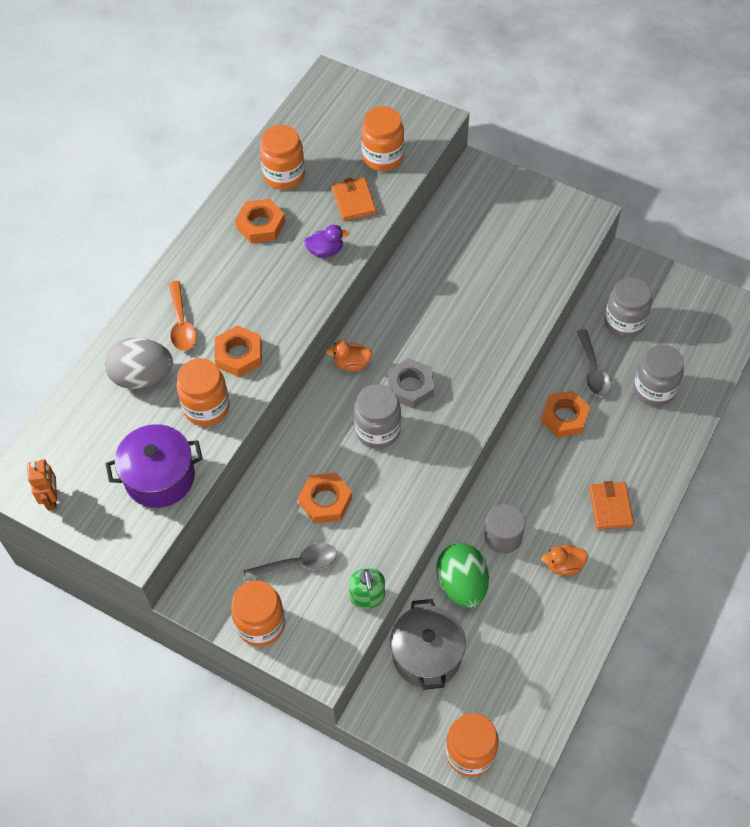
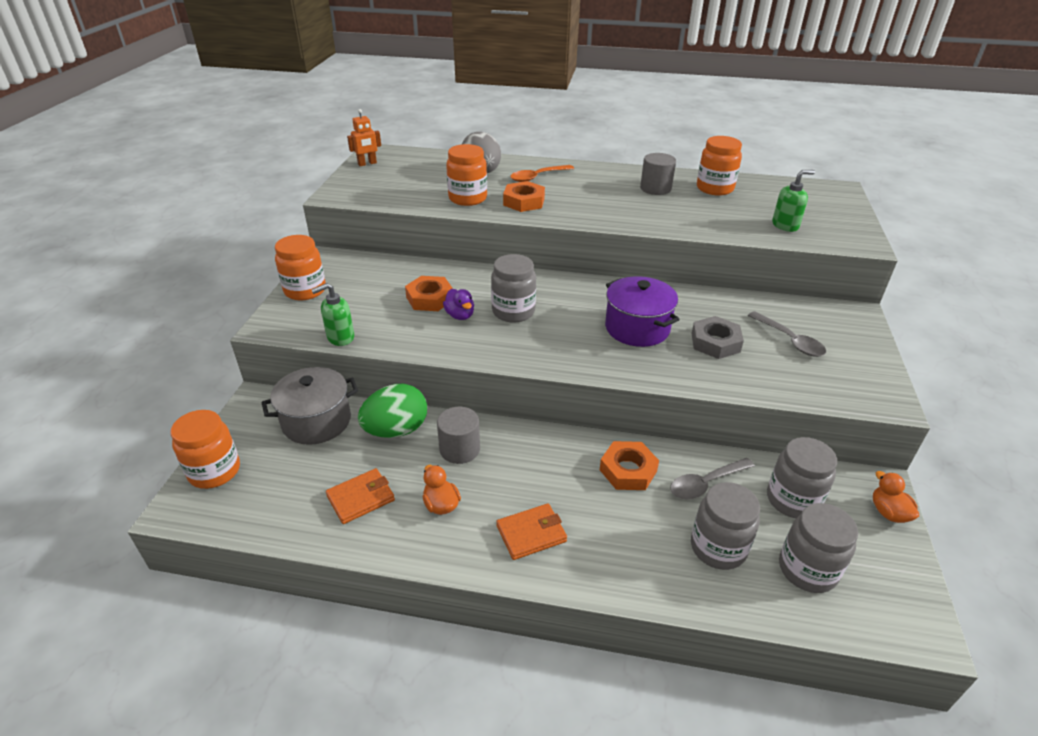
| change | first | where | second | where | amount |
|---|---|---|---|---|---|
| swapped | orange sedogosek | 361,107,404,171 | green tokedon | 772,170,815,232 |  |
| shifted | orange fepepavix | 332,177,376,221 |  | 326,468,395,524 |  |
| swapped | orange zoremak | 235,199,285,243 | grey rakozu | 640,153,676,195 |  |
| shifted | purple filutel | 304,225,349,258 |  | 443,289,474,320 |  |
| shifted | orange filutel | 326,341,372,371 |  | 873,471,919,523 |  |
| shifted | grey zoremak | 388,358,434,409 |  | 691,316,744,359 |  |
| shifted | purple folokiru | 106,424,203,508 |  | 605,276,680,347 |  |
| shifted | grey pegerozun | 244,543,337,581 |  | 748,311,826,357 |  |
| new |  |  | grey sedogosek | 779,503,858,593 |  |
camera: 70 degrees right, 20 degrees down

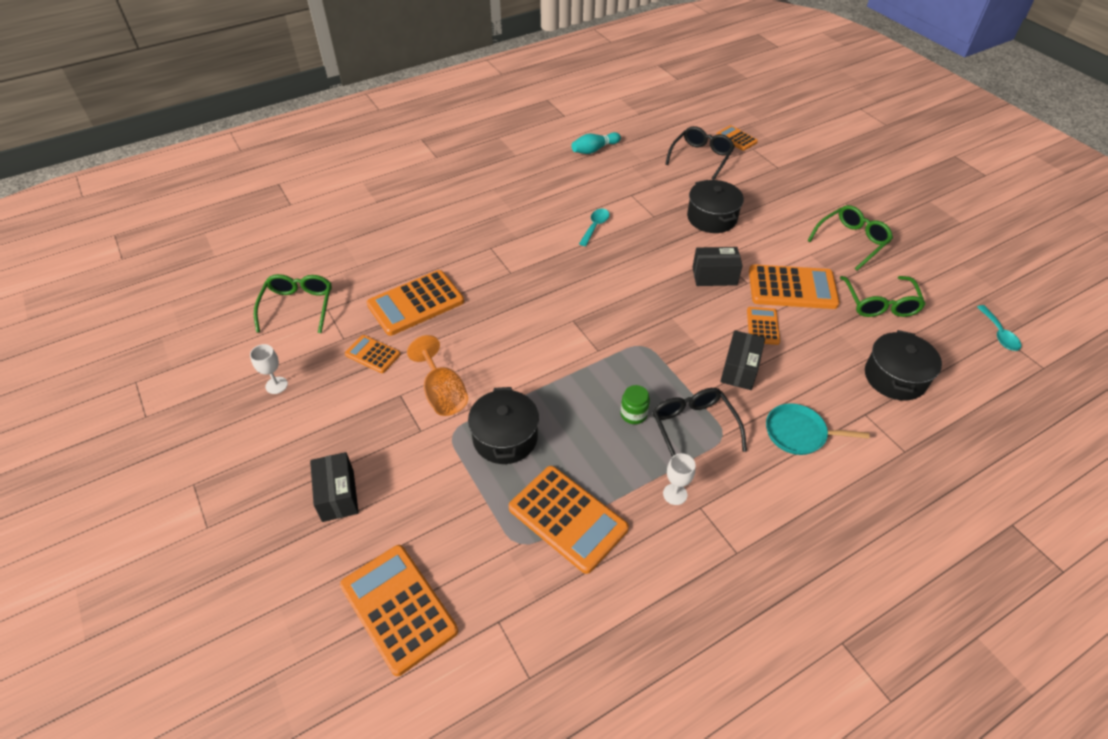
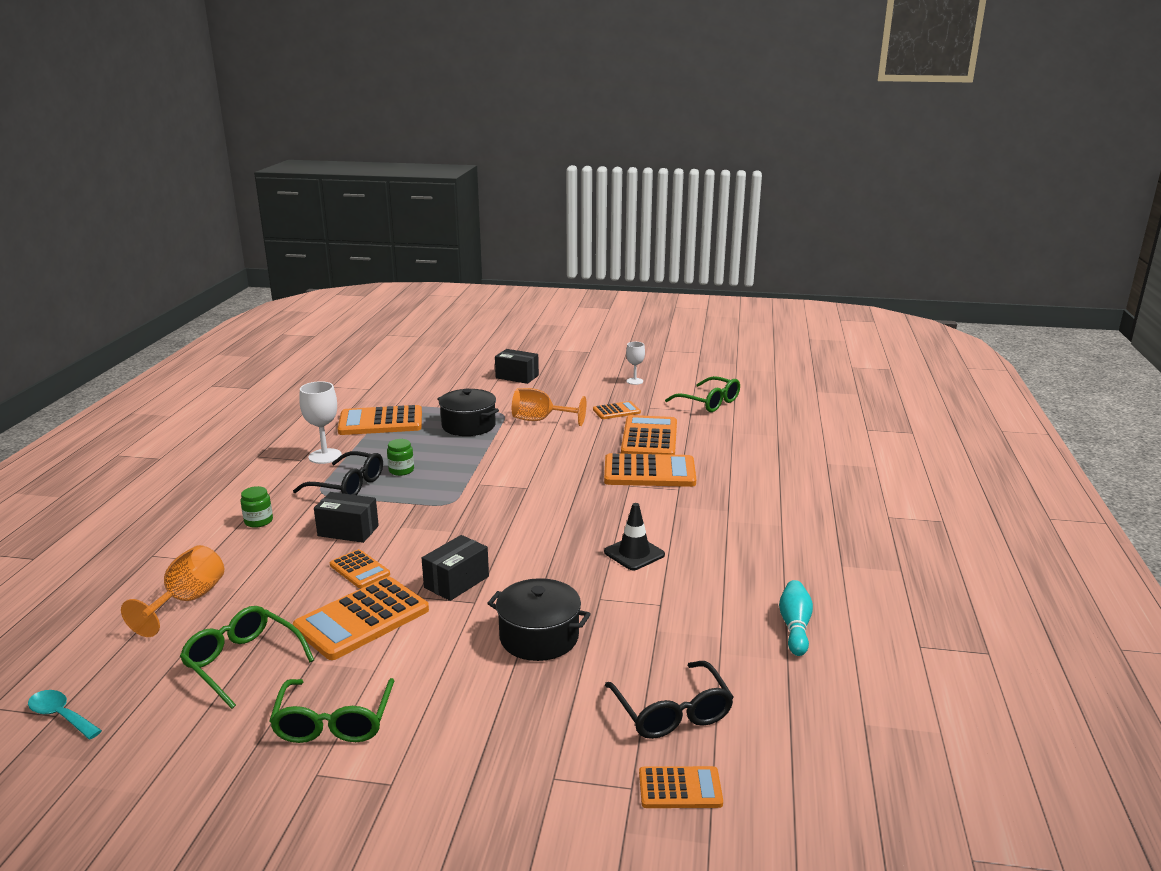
| change | first | where | second | where | amount |
|---|---|---|---|---|---|
| swapped | turquoise pegerozun | 579,209,610,246 | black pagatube | 604,503,665,570 |  |
| rotated | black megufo | 720,330,765,390 |  | 314,492,379,543 | 45 degrees counterclockwise |
| swapped | black folokiru | 865,330,942,401 | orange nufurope | 121,545,224,637 |  |
| swapped | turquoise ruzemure | 766,403,870,455 | green sedogosek | 240,486,273,528 |  |
| scaled | white nufurope | 663,453,695,505 |  | 299,381,342,464 | x1.60 |
| shifted | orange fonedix | 340,545,458,676 |  | 604,453,696,487 |  |
camera: 130 degrees right, 25 degrees down

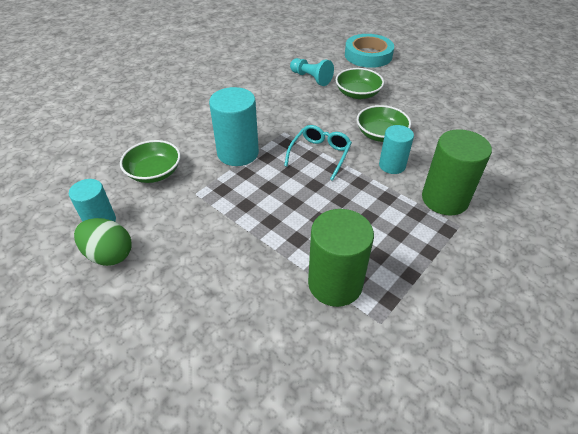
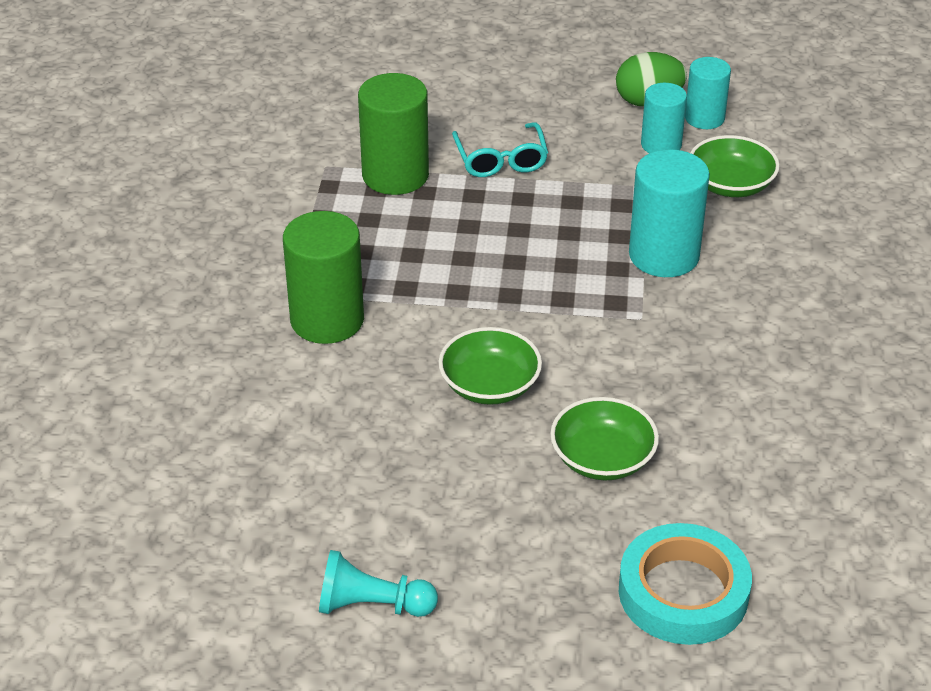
| change | first | where | second | where | amount |
|---|---|---|---|---|---|
| shifted | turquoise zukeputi | 290,58,334,86 |  | 319,550,438,617 |  |
| shifted | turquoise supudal | 284,125,352,181 |  | 452,122,548,177 |  |
| shifted | turquoise rakozu | 379,125,414,174 |  | 641,83,687,153 |  |
camera: 145 degrees right, 5 degrees down

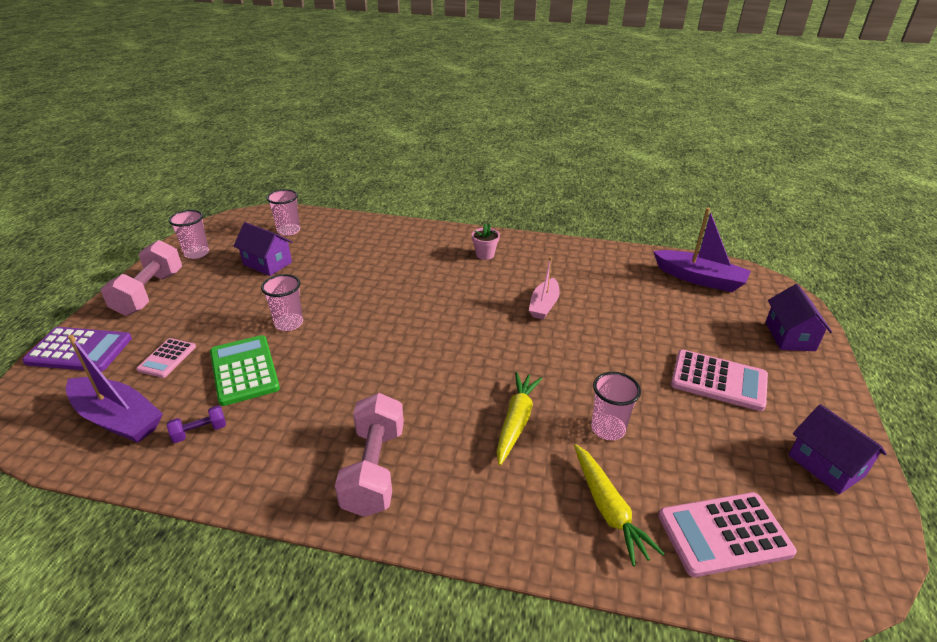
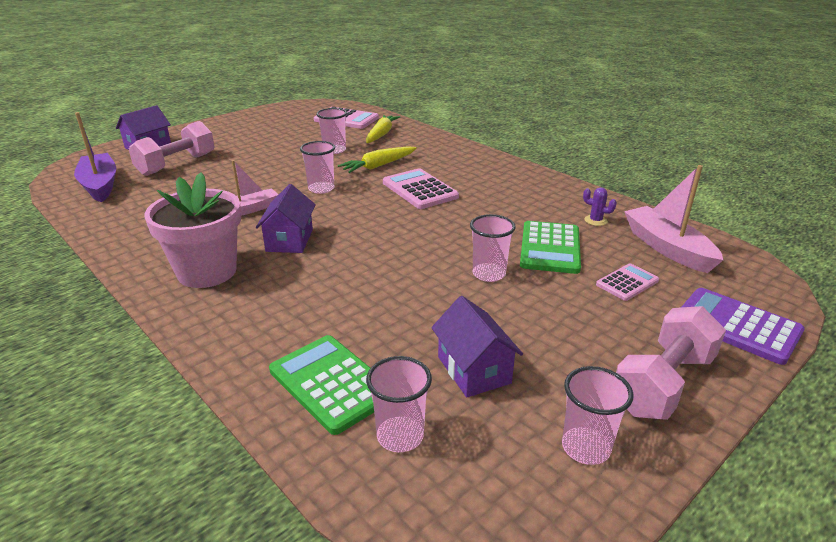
| change | first | where | second | where | amount |
|---|---|---|---|---|---|
| scaled | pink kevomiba | 472,223,500,260 |  | 144,172,241,288 | x2.24 |
| repainted | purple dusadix | 66,335,163,443 | pink dusadix | 624,165,723,273 |  |
| shifted | pink fonedix | 671,350,768,411 |  | 383,168,459,209 |  |
| shifted | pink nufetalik | 335,393,404,517 |  | 129,121,215,176 |  |
| shifted | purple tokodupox | 789,404,887,495 |  | 256,184,316,253 |  |
| swapped | purple nufetalik | 167,405,226,443 | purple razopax | 583,187,617,226 |  |
| new |  |  | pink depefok | 300,141,335,194 |  |
| new |  |  | green fonedix | 269,335,374,435 |  |
camera: 145 degrees left, 5 degrees down

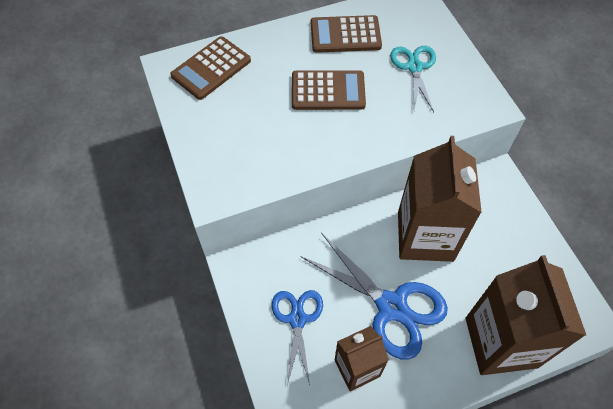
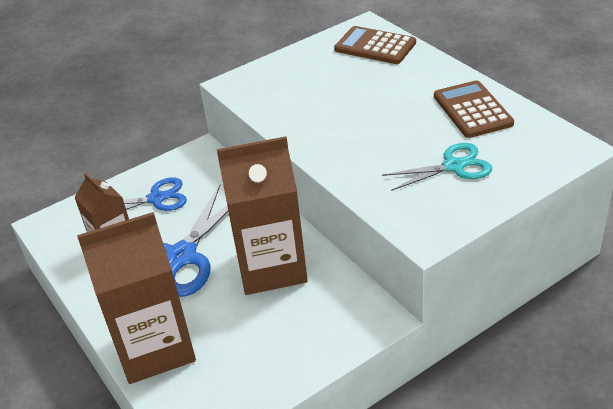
| change | first | where | second | where | amount |
|---|---|---|---|---|---|
| gone | brown fonedix | 292,70,366,110 |  |  |  |
camera: 80 degrees right, 20 degrees down

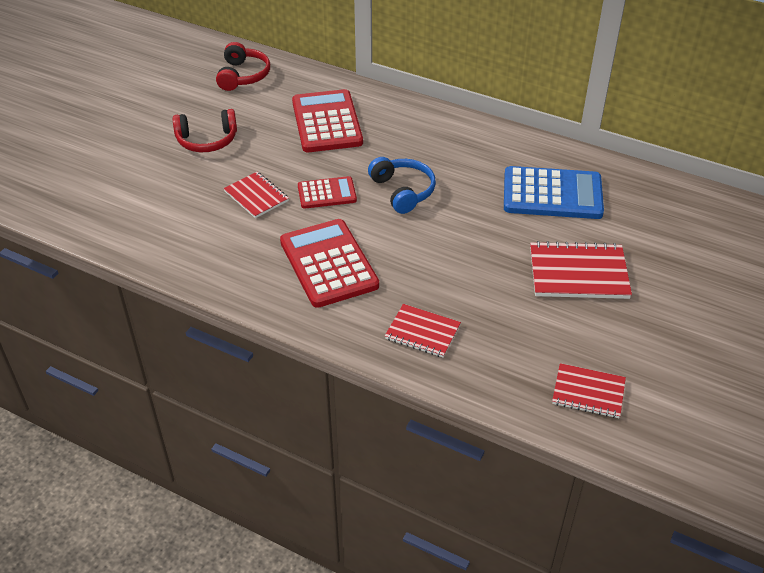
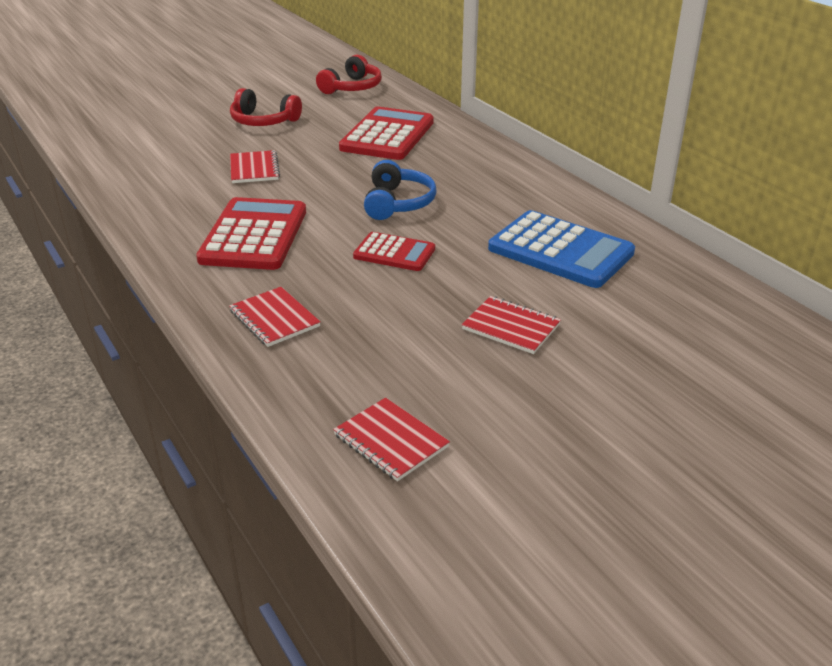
| change | first | where | second | where | amount |
|---|---|---|---|---|---|
| shifted | red fonedix | 298,176,357,209 |  | 353,232,435,271 |  |
| scaled | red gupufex | 530,241,632,299 |  | 462,296,561,354 | x0.64 |
camera: 30 degrees right, 10 degrees down

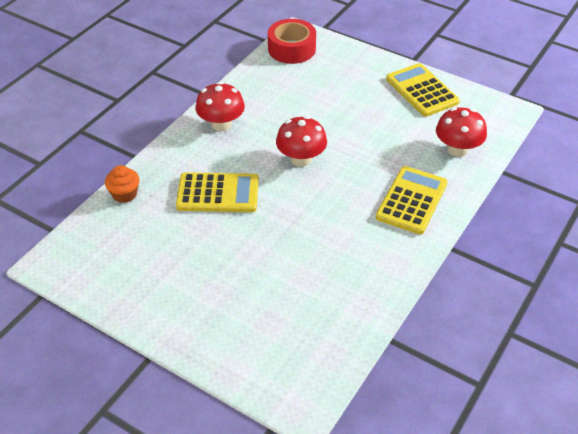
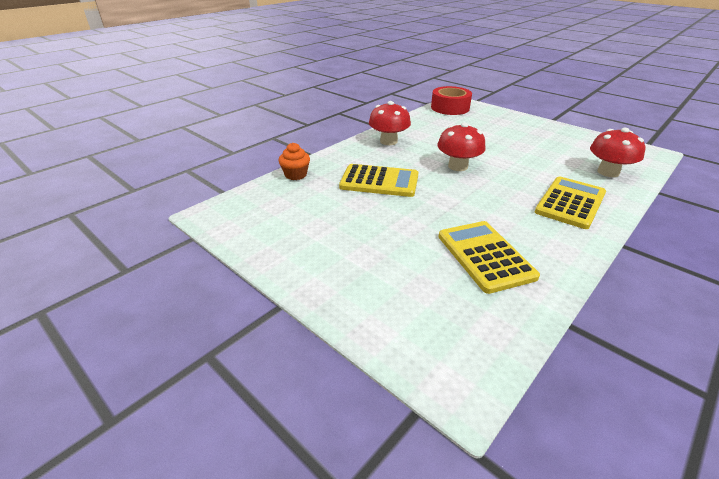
| change | first | where | second | where | amount |
|---|---|---|---|---|---|
| shifted | yellow fonedix | 386,63,460,117 |  | 439,221,540,294 |  |
camera: 10 degrees right, 10 degrees down

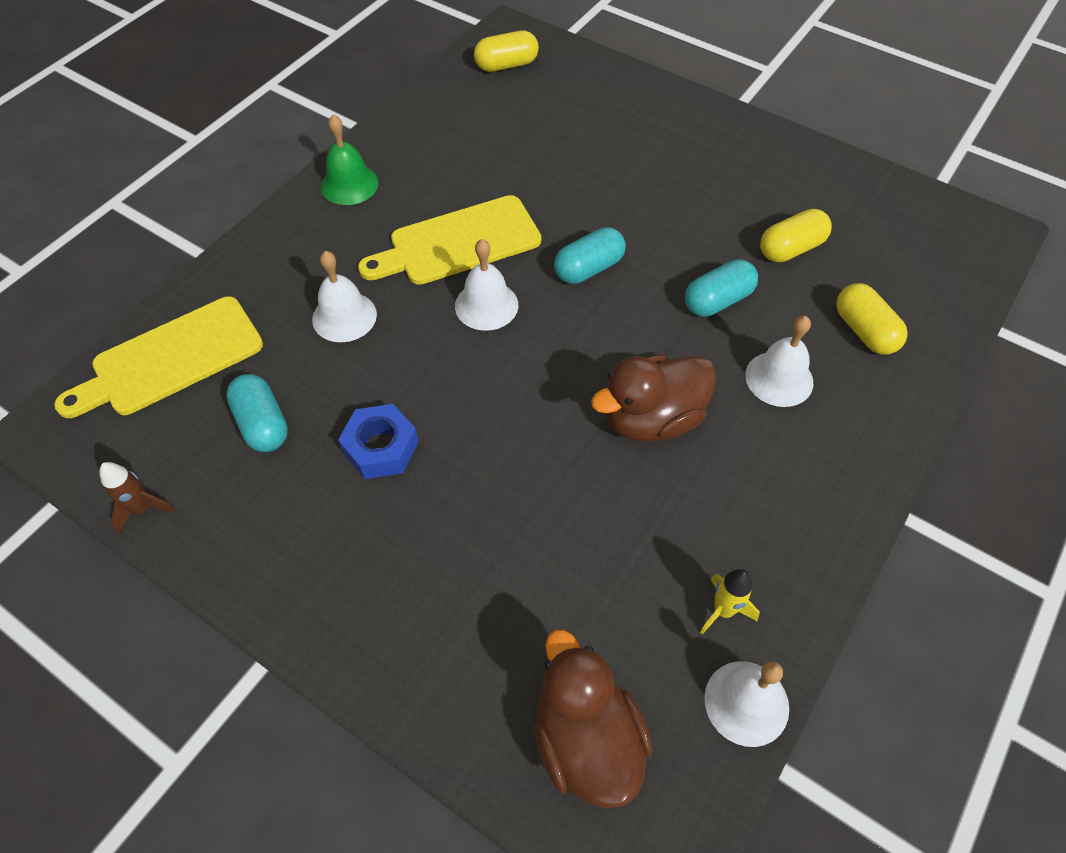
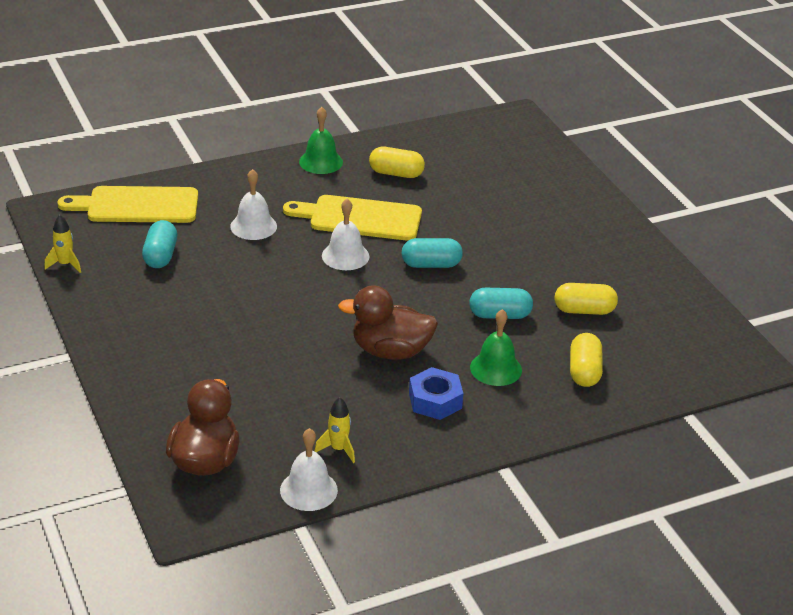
| change | first | where | second | where | amount |
|---|---|---|---|---|---|
| shifted | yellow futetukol | 474,30,539,72 |  | 369,147,425,178 |  |
| repainted | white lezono | 745,316,813,407 | green lezono | 470,309,522,386 |  |
| shifted | blue zoremak | 338,404,419,479 |  | 409,367,463,420 |  |
| repainted | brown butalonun | 99,462,174,534 | yellow butalonun | 44,215,81,273 |  |
camera: 30 degrees right, 20 degrees down

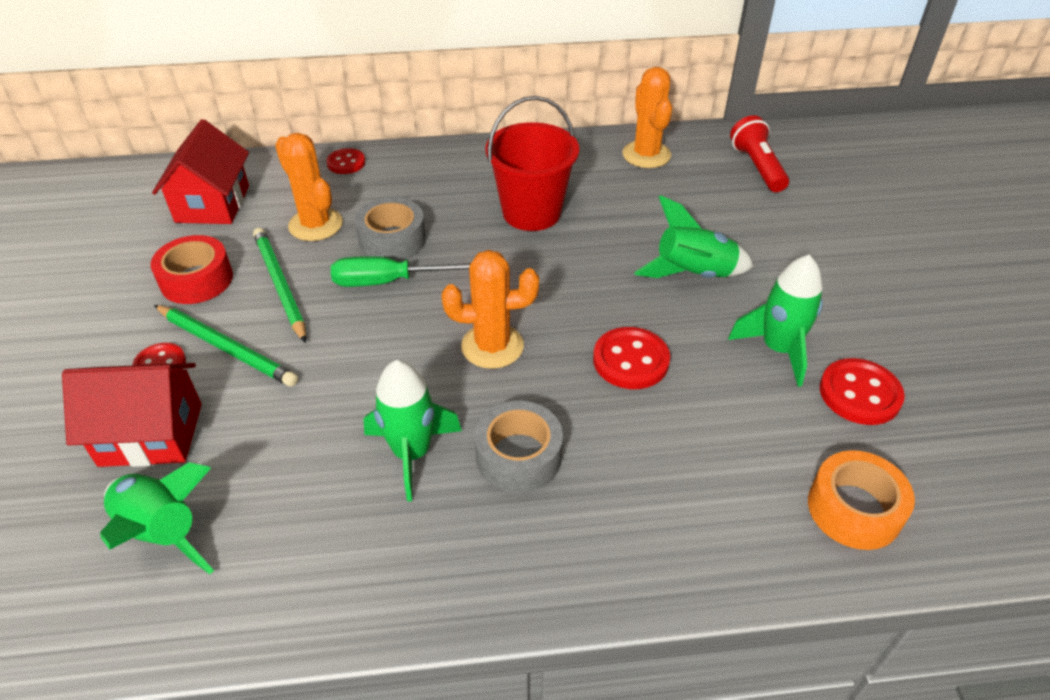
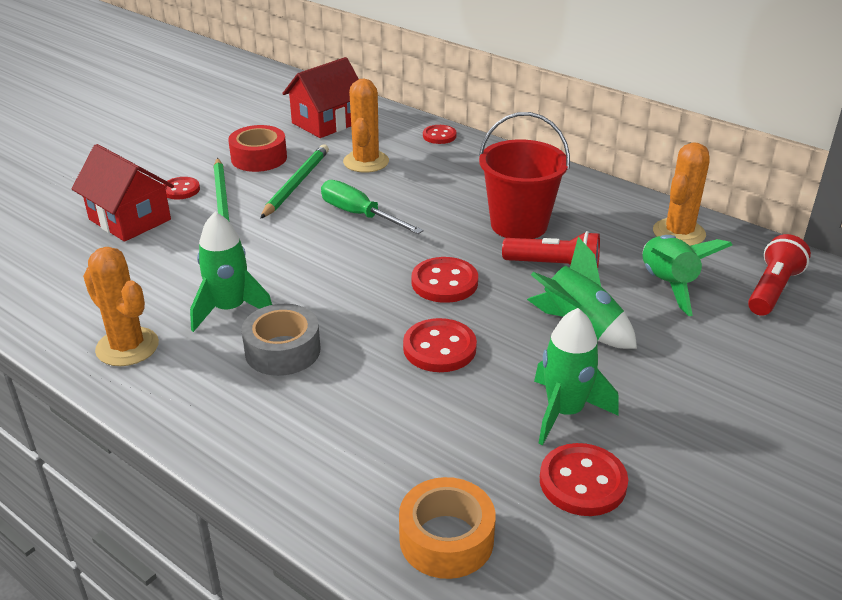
| change | first | where | second | where | amount |
|---|---|---|---|---|---|
| gone | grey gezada | 355,197,426,261 |  |  |  |
| shifted | orange razopax | 442,250,539,369 |  | 83,247,159,366 |  |
| shifted | green butalonun | 100,462,214,574 |  | 643,235,732,316 |  |
| new |  |  | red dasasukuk | 502,231,600,268 |  |
| new |  |  | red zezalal | 412,257,478,303 |  |
camera: 45 degrees right, 10 degrees down

